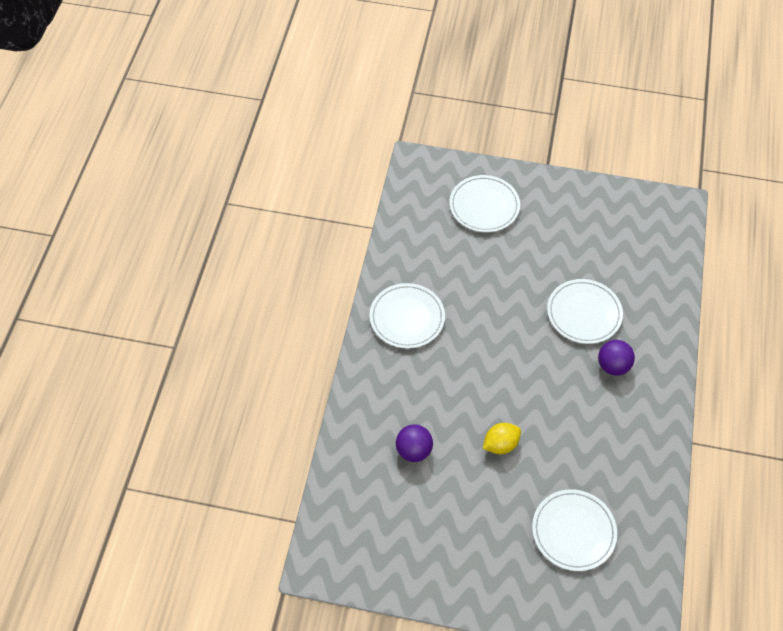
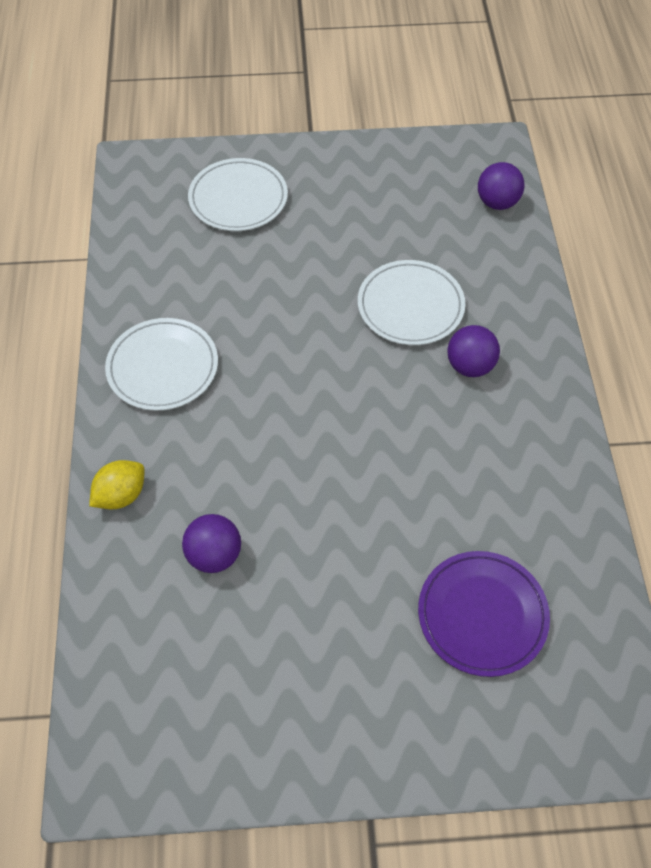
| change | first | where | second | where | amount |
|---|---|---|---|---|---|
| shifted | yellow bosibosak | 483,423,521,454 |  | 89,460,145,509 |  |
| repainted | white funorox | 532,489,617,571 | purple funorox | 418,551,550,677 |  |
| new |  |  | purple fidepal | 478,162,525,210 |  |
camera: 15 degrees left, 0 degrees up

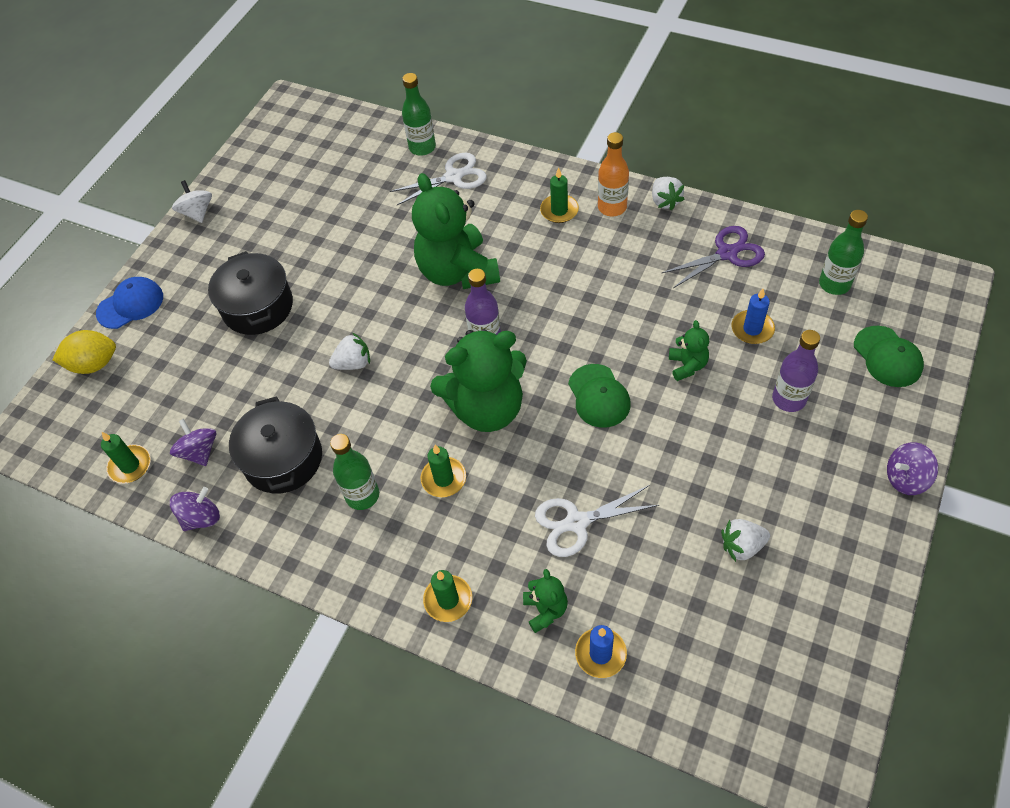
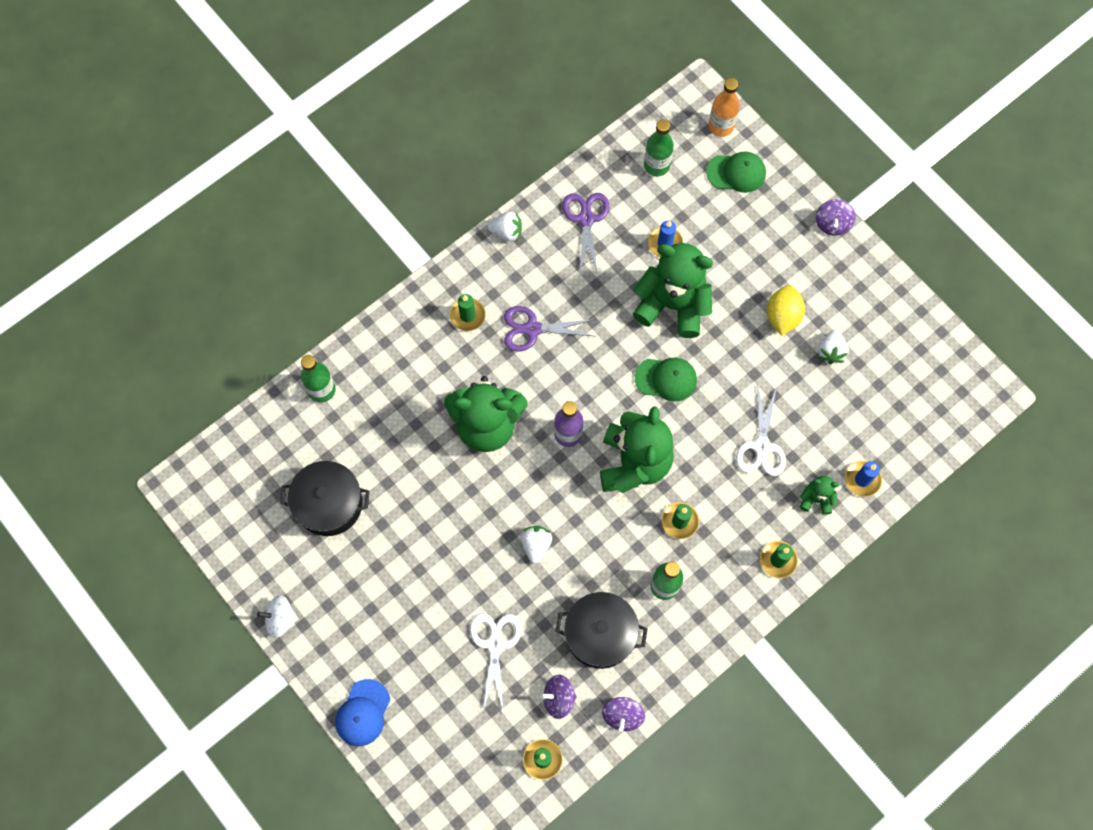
| change | first | where | second | where | amount |
|---|---|---|---|---|---|
| shifted | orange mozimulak | 598,132,629,216 |  | 709,78,740,137 |  |
| shifted | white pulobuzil | 390,152,487,205 |  | 470,614,522,712 |  |
| shifted | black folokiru | 208,251,293,335 |  | 280,461,369,536 |  |
| rotated | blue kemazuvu | 96,277,163,329 |  | 335,679,390,746 | 150 degrees counterclockwise |
| scaled | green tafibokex | 669,320,709,381 |  | 633,243,713,338 | x2.22 |
| shifted | yellow bosibosak | 52,330,116,374 |  | 767,285,805,335 |  |
| gone | purple mozimulak | 772,330,820,412 |  |  |  |
| rotated | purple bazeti | 170,487,220,531 |  | 602,697,645,732 | 150 degrees counterclockwise |
| new |  |  | purple pulobuzil | 504,306,596,351 |  |
camera: 70 degrees left, 15 degrees up

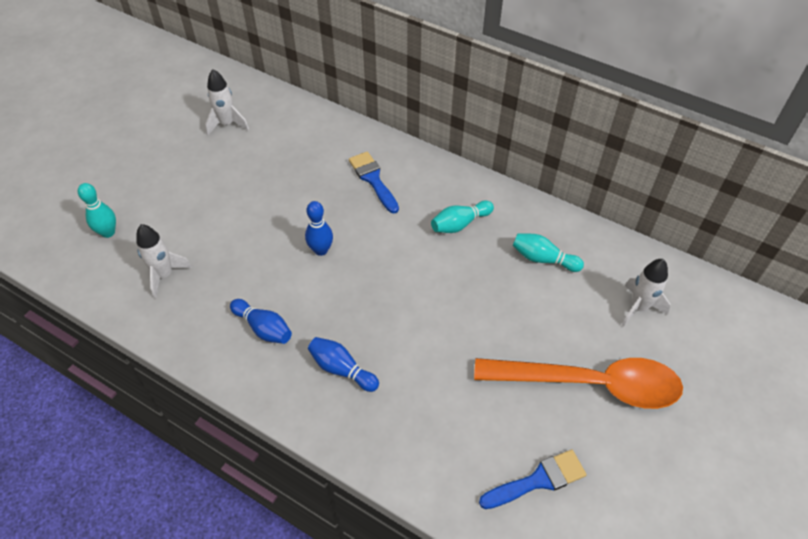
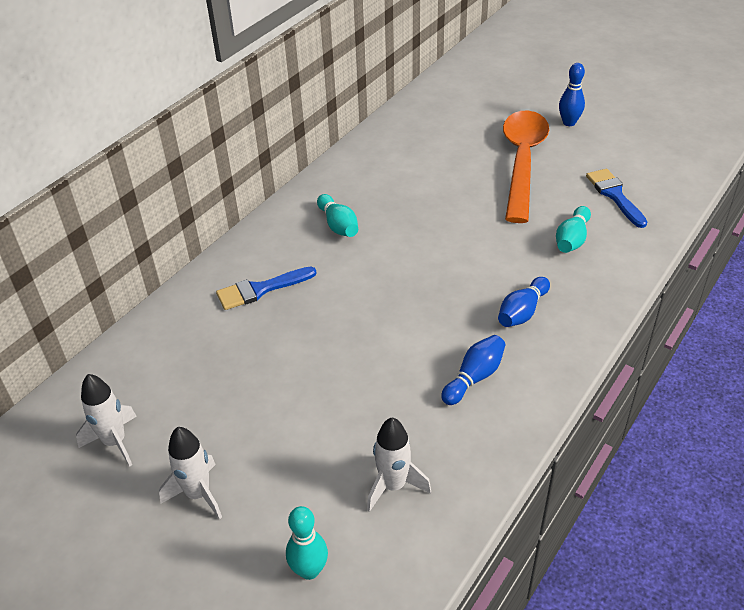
| change | first | where | second | where | amount |
|---|---|---|---|---|---|
| shifted | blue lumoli | 305,201,333,256 |  | 559,63,585,126 |  |
| shifted | turquoise lumoli | 513,233,584,272 |  | 556,206,591,253 |  |
| shifted | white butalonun | 622,259,671,326 |  | 159,427,222,519 |  |
camera: 85 degrees left, 10 degrees down

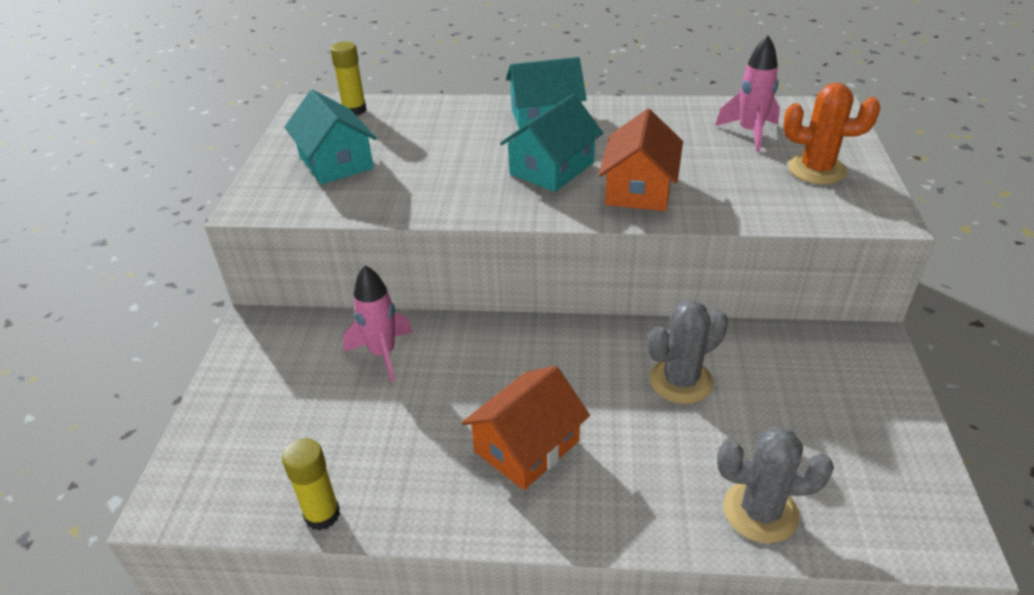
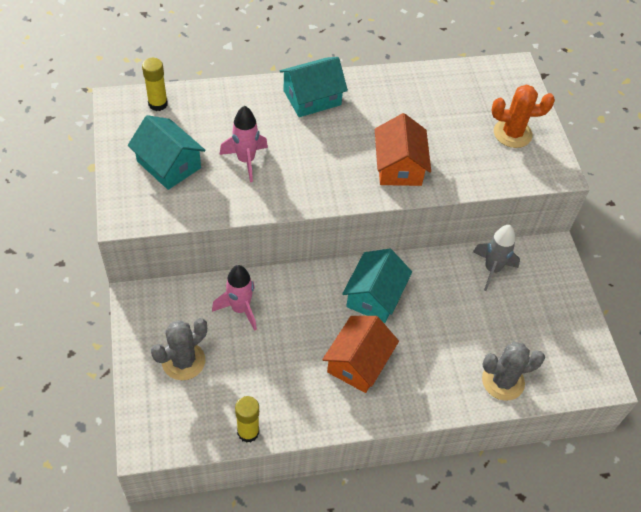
| change | first | where | second | where | amount |
|---|---|---|---|---|---|
| shifted | pink butalonun | 715,35,780,152 |  | 220,106,268,182 |  |
| shifted | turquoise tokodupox | 500,94,603,192 |  | 342,249,412,323 |  |
| shifted | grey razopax | 648,300,728,404 |  | 151,318,207,380 |  |
| new |  |  | grey butalonun | 473,225,520,291 |  |
camera: 20 degrees left, 15 degrees up

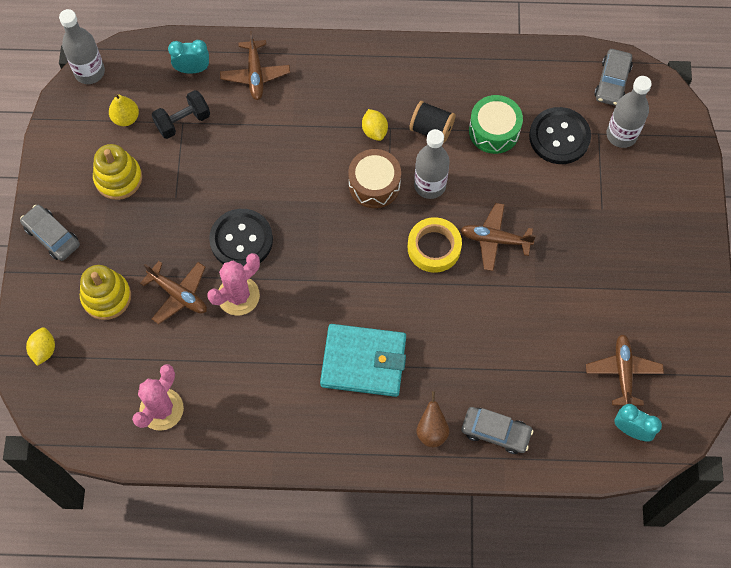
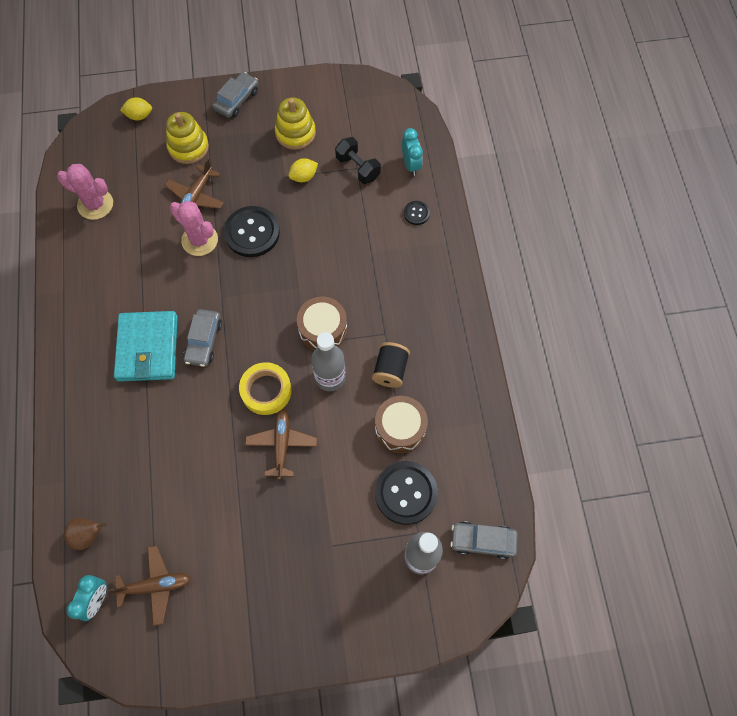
| change | first | where | second | where | amount |
|---|---|---|---|---|---|
| gone | grey mozimulak | 59,9,105,84 |  |  |  |
| swapped | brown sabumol | 220,31,290,100 | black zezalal | 404,201,430,225 |  |
| gone | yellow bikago | 109,94,139,126 |  |  |  |
| repainted | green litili | 469,95,523,154 | brown litili | 375,396,428,453 |  |
| shifted | yellow bosibosak | 362,109,388,141 |  | 288,158,318,182 |  |
| shifted | brown bikago | 416,391,449,447 |  | 64,518,107,550 |  |
| shifted | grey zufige | 462,407,533,454 |  | 184,309,222,367 |  |
camera: 80 degrees right, 0 degrees up

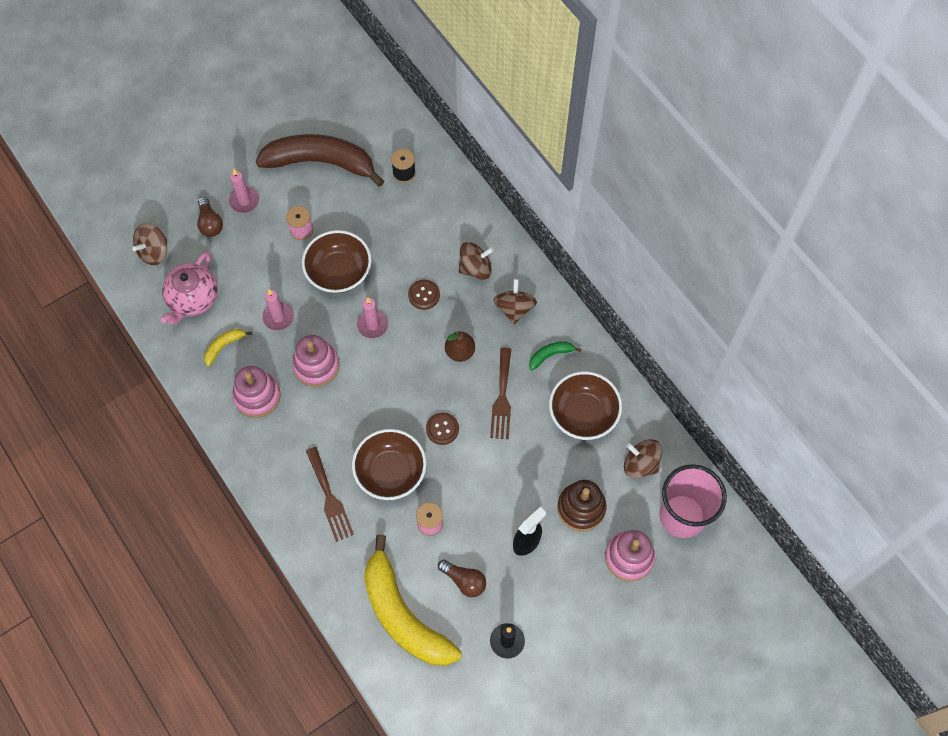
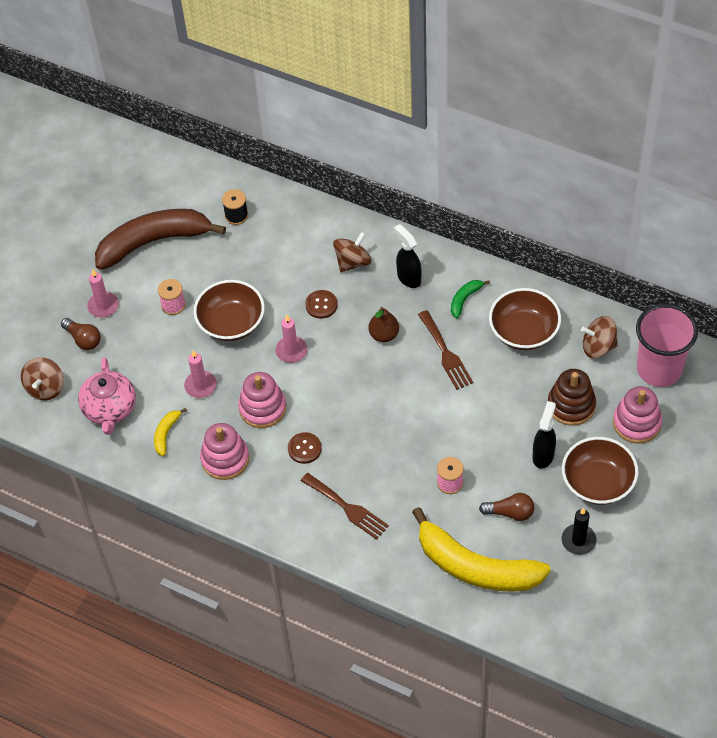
| change | first | where | second | where | amount |
|---|---|---|---|---|---|
| swapped | brown bazeti | 493,279,537,324 | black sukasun | 394,224,422,288 |  |
| shifted | brown zezalal | 426,413,459,445 |  | 288,432,322,464 |  |
| shifted | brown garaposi | 352,429,426,500 |  | 562,437,639,505 |  |
camera: 25 degrees left, 10 degrees down

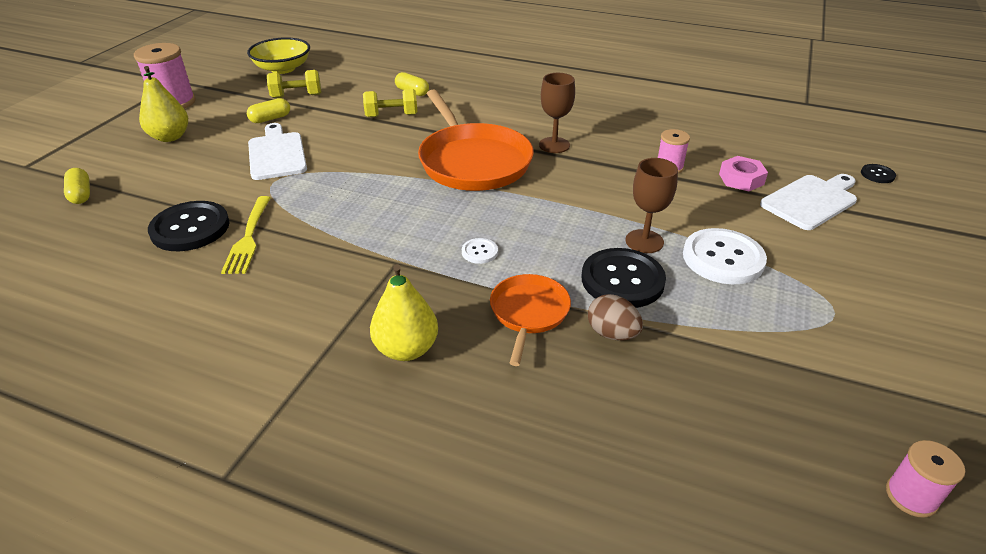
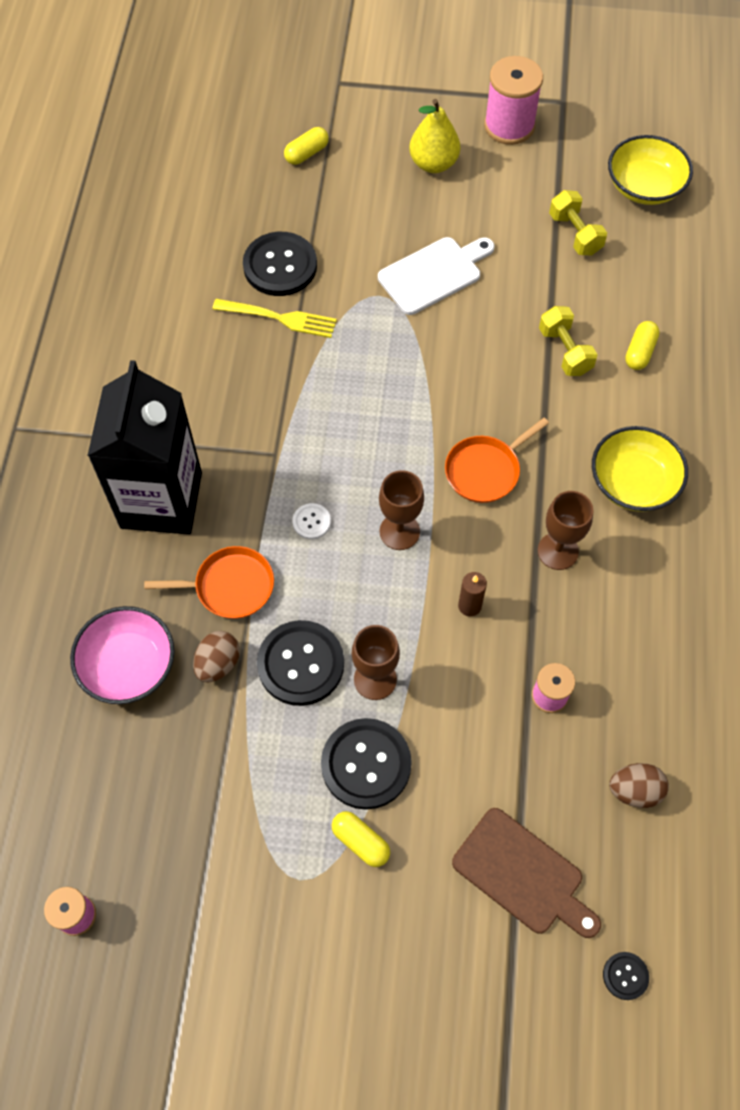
| change | first | where | second | where | amount |
|---|---|---|---|---|---|
| scaled | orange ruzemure | 418,89,534,191 |  | 445,418,549,503 | x0.54 |
| shifted | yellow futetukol | 247,98,290,123 |  | 332,811,390,867 |  |
| gone | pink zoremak | 719,156,768,191 |  |  |  |
| repainted | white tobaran | 760,174,857,230 | brown tobaran | 452,808,601,938 |  |
| rotated | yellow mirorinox | 221,196,270,274 |  | 212,299,337,338 | 150 degrees counterclockwise |
| repainted | white zezalal | 683,228,767,284 | black zezalal | 321,718,412,810 |  |
| swapped | yellow bikago | 370,264,438,361 | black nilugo | 87,360,202,535 |  |
| new |  |  | yellow garaposi | 592,426,688,512 |  |
| new |  |  | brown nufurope | 379,470,424,550 |  |
| new |  |  | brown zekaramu | 458,572,487,617 |  |
| new |  |  | pink garaposi | 70,606,175,704 |  |
| new |  |  | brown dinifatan | 609,763,669,808 |  |
camera: 75 degrees right, 25 degrees up

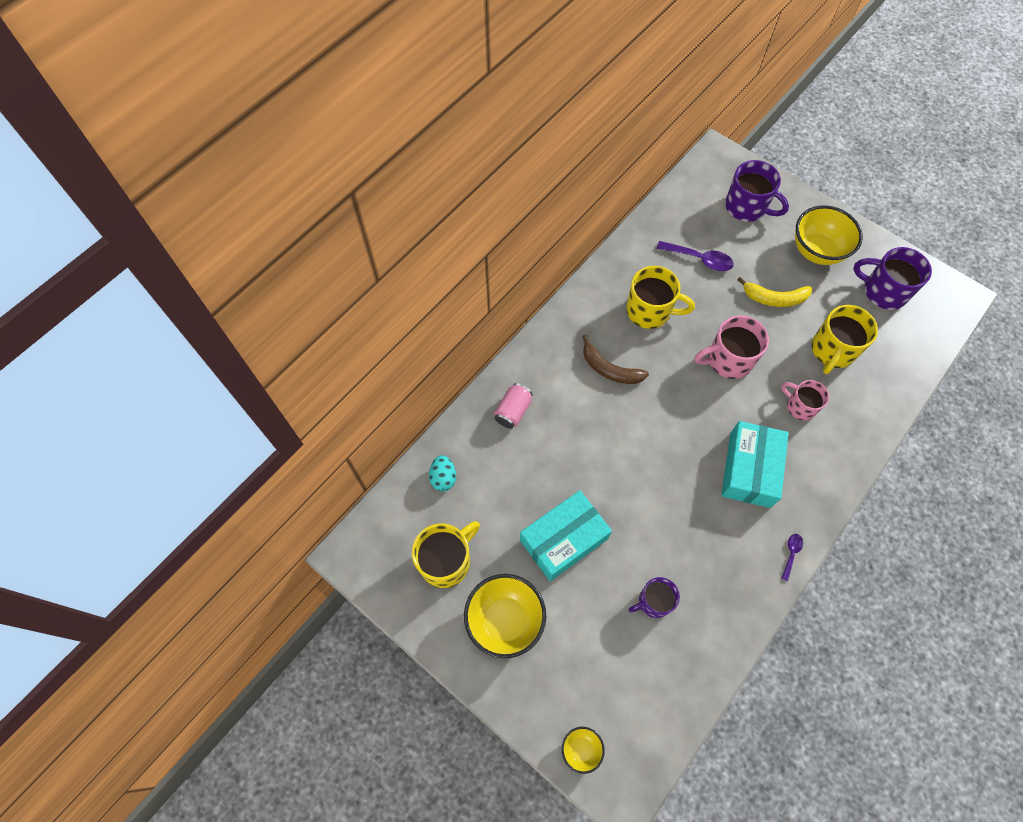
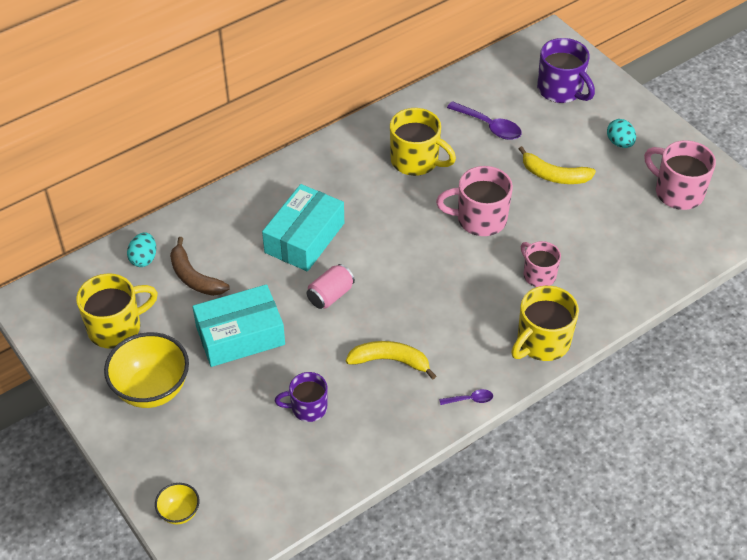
| change | first | where | second | where | amount |
|---|---|---|---|---|---|
| swapped | yellow garaposi | 795,205,863,265 | turquoise dinifatan | 607,119,636,148 |  |
| repainted | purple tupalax | 853,247,932,310 | pink tupalax | 644,140,716,210 |  |
| shifted | yellow tupalax | 812,305,878,374 |  | 511,286,579,361 |  |
| shifted | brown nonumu | 582,335,649,384 |  | 170,237,230,296 |  |
| shifted | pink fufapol | 494,383,533,429 |  | 307,264,355,309 |  |
| shifted | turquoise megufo | 721,421,789,508 |  | 262,184,344,271 |  |
| rotated | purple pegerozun | 781,534,803,581 |  | 439,389,493,405 | 45 degrees clockwise |
| new |  |  | yellow nonumu | 346,341,436,379 |  |
camera: 15 degrees right, 15 degrees down

